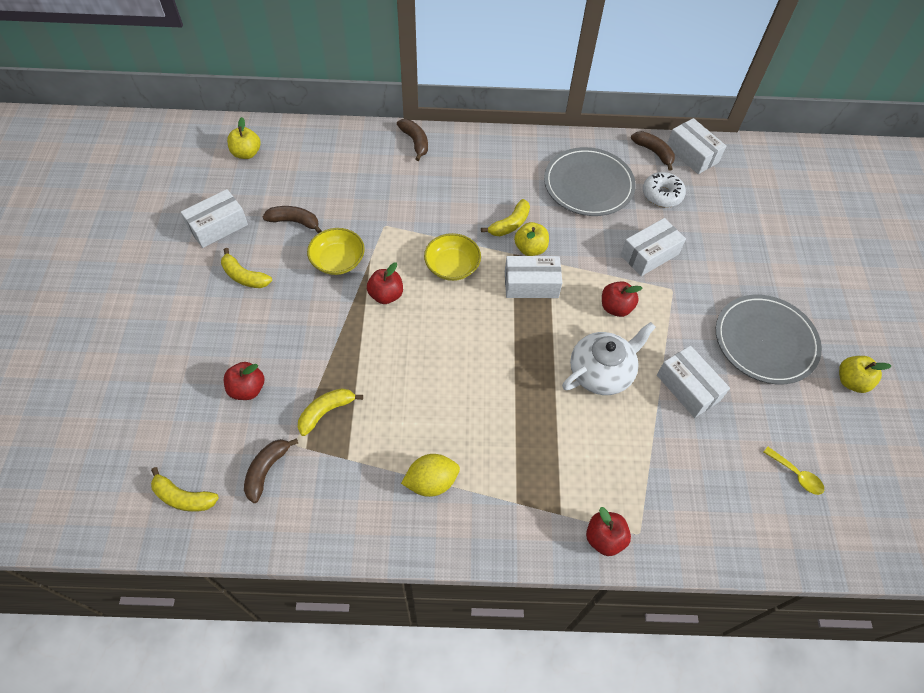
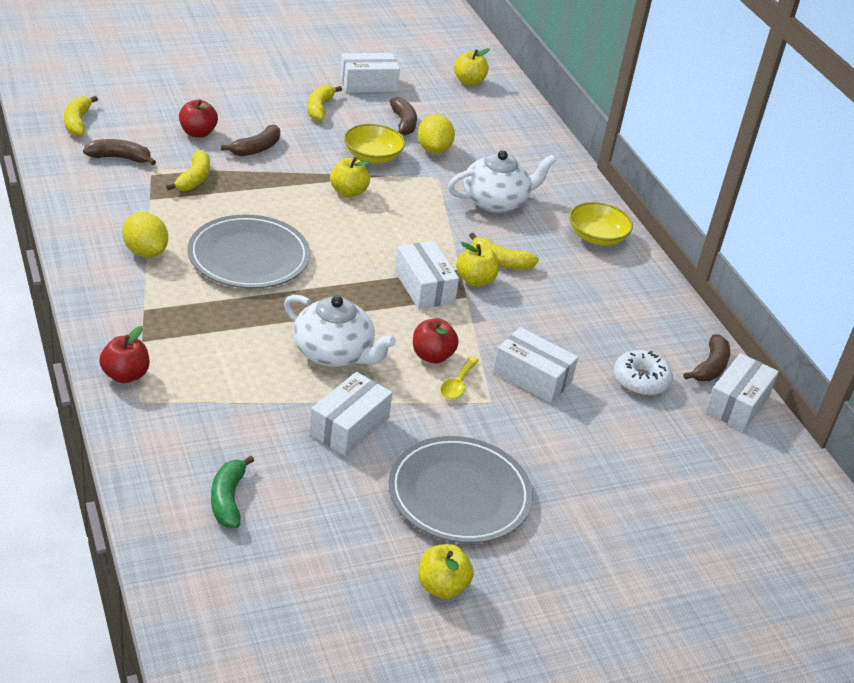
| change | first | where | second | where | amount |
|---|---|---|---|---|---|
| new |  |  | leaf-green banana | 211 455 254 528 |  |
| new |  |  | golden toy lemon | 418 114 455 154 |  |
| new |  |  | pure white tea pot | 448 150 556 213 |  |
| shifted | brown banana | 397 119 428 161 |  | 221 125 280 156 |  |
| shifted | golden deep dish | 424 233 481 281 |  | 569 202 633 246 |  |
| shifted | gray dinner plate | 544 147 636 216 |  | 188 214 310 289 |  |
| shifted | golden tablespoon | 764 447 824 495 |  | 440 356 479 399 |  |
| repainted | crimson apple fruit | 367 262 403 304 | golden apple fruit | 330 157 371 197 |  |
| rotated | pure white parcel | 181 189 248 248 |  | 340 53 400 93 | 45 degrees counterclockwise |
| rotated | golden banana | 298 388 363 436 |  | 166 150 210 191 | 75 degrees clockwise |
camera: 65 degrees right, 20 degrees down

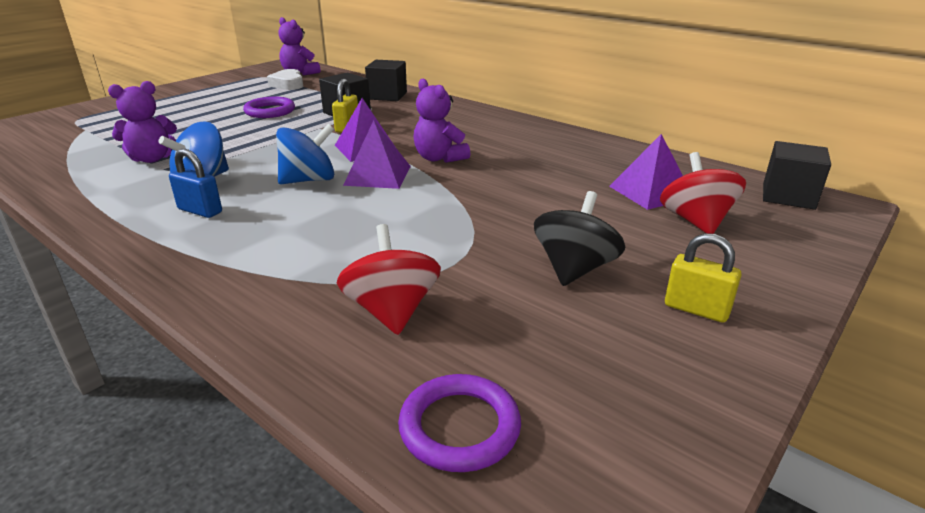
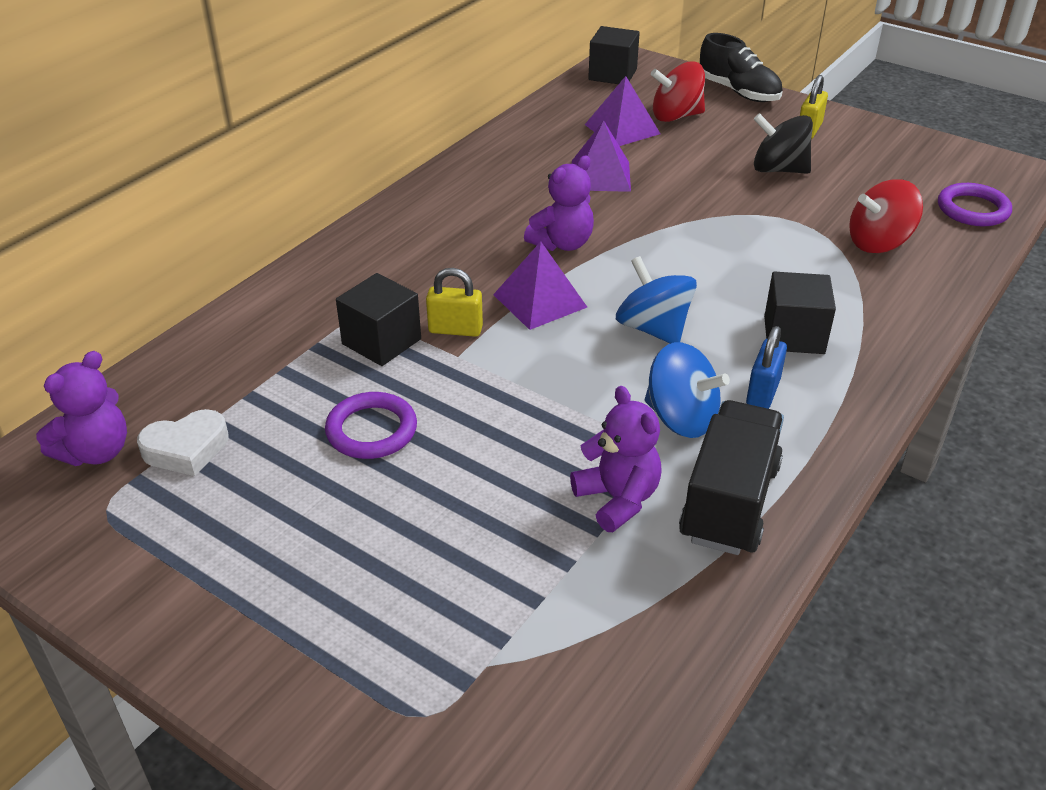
| change | first | where | second | where | amount |
|---|---|---|---|---|---|
| new |  |  | ebony toy truck | 679 400 784 555 |  |
| new |  |  | ebony lace-up shoe | 700 33 783 102 |  |
| shifted | royal purple pyramid shape | 343 120 411 189 |  | 572 120 631 192 |  |
| shifted | ebony block | 365 60 407 101 |  | 764 272 836 354 |  |
camera: 95 degrees left, 10 degrees up

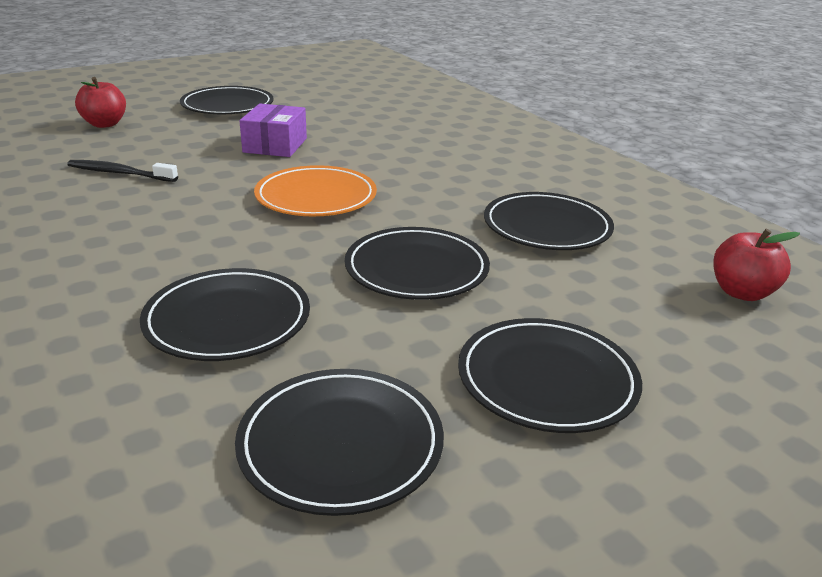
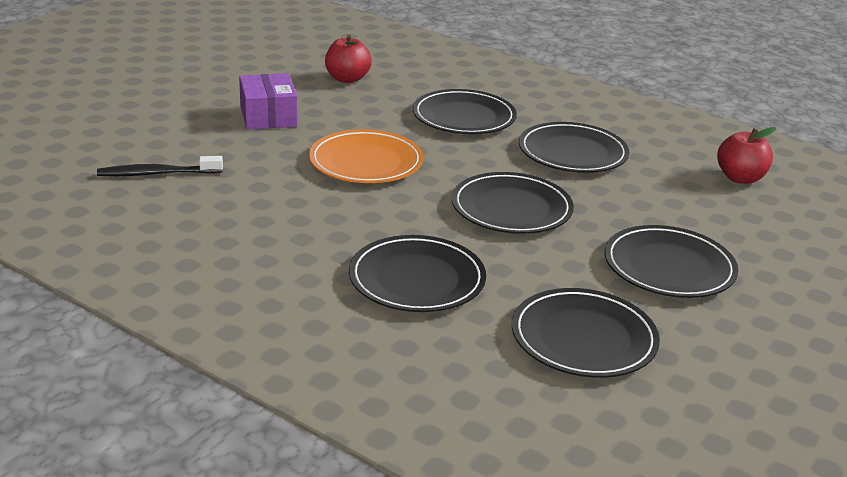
| change | first | where | second | where | amount |
|---|---|---|---|---|---|
| shifted | crimson apple fruit | 75 77 126 128 |  | 325 35 372 83 |  |
| shifted | ebony dinner plate | 180 86 274 114 |  | 413 89 517 134 |  |
camera: 25 degrees left, 0 degrees up

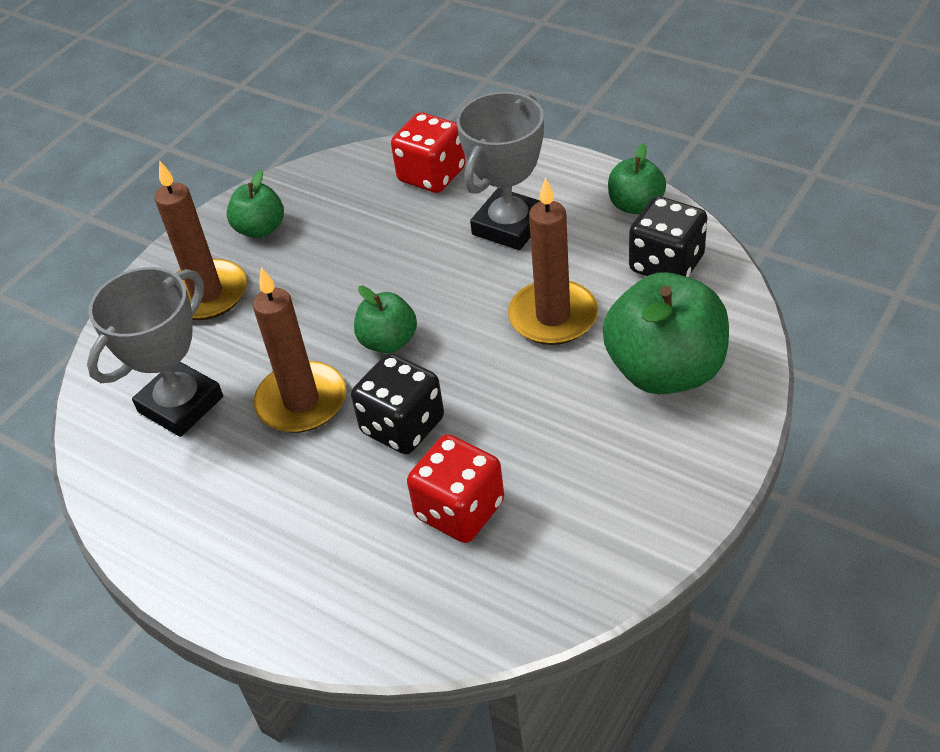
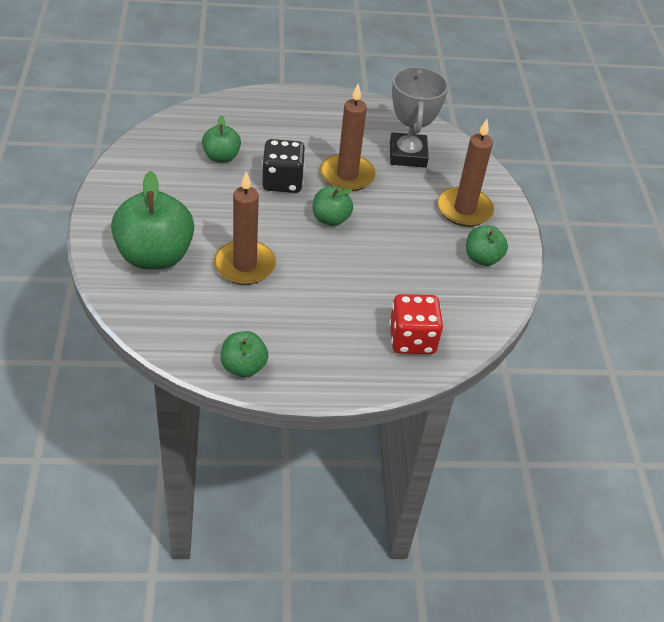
| change | first | where | second | where | amount |
|---|---|---|---|---|---|
| gone | gray trophy | 457 92 544 250 |  |  |  |
| gone | ebony dice | 629 196 707 277 |  |  |  |
| swapped | crimson dice | 407 434 504 543 | leaf-green apple fruit | 202 115 241 163 |  |
camera: 135 degrees right, 0 degrees up

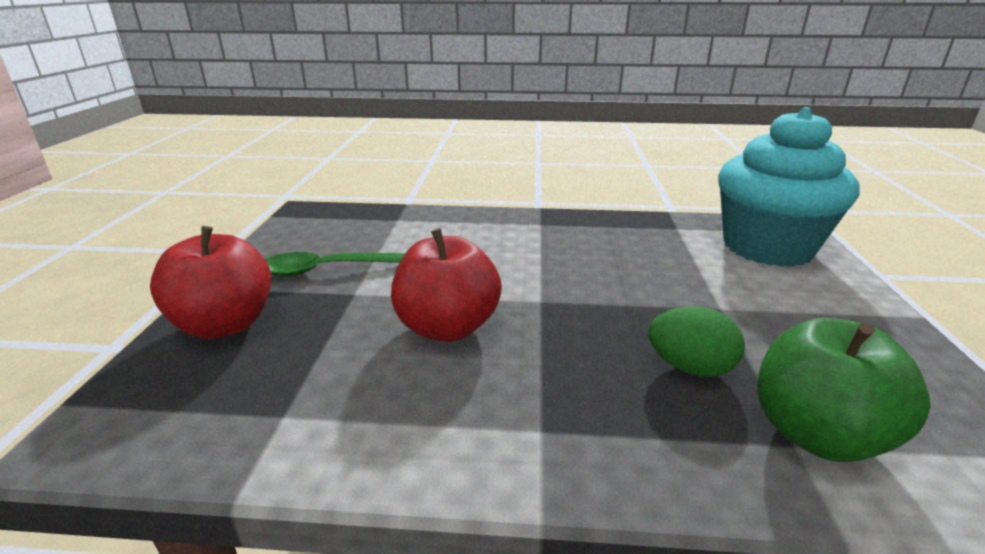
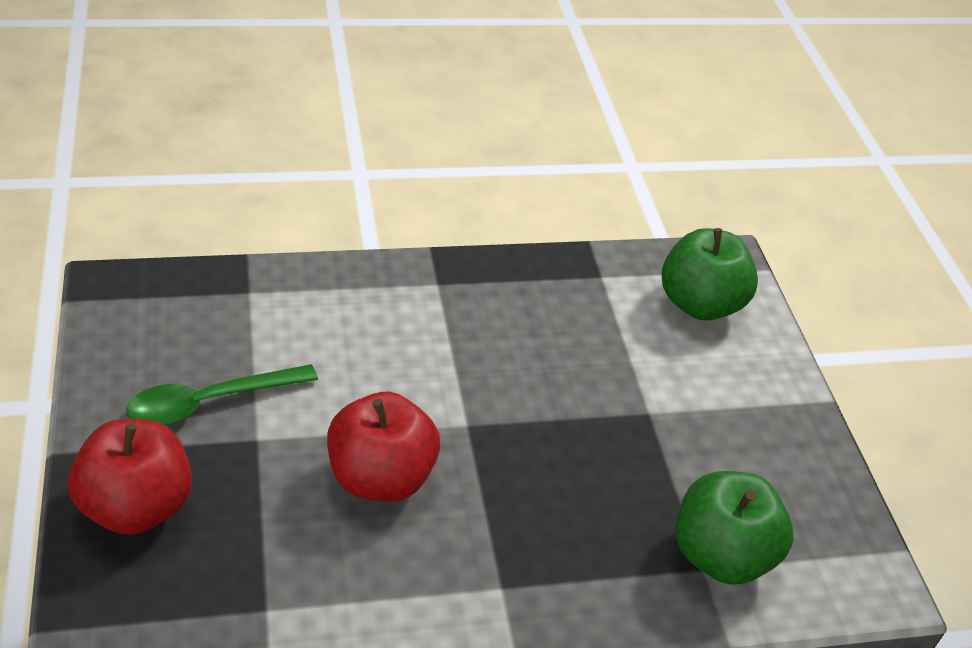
| change | first | where | second | where | amount |
|---|---|---|---|---|---|
| gone | leaf-green toy egg | 648 306 745 377 |  |  |  |
| swapped | turquoise cupcake | 718 107 860 267 | leaf-green apple fruit | 662 228 758 321 |  |
camera: 20 degrees left, 15 degrees up

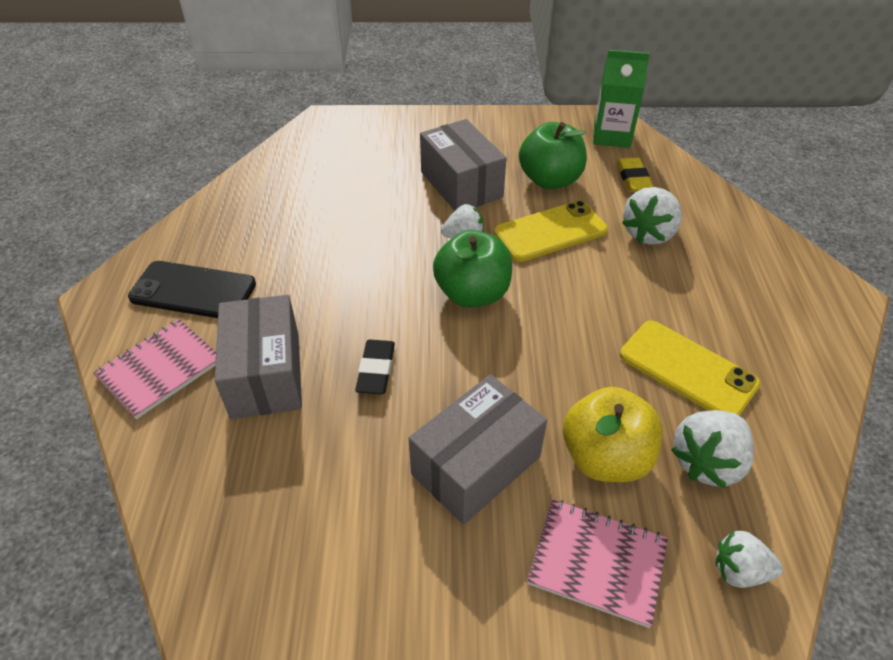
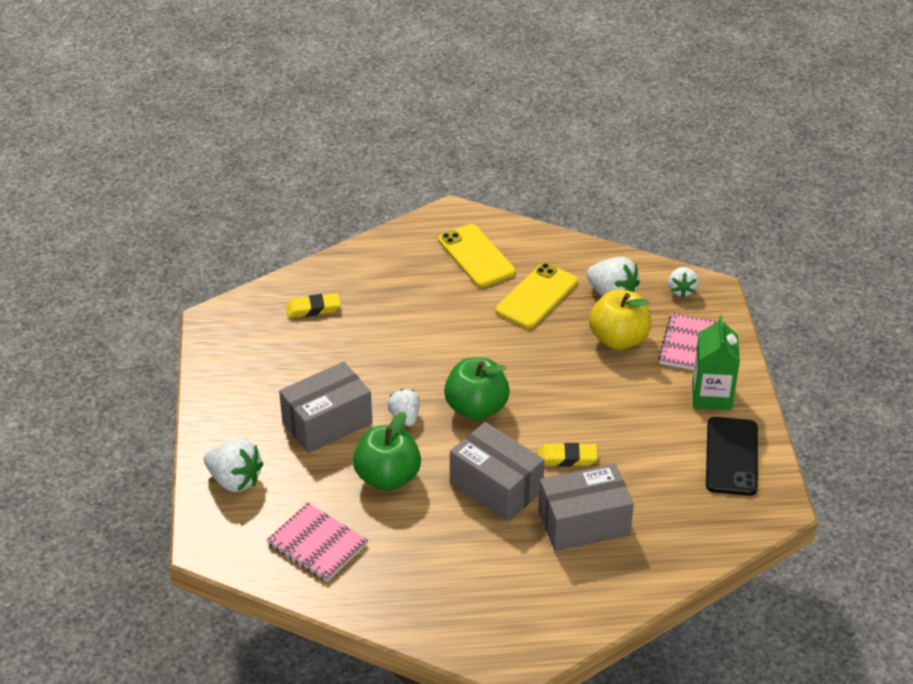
| change | first | where | second | where | amount |
|---|---|---|---|---|---|
| shifted | rosy exercise book | 93 319 216 419 |  | 267 503 368 582 |  |
| shifted | ebony smartphone | 128 261 256 318 |  | 706 417 758 496 |  |
| shifted | gray parcel | 409 374 547 525 |  | 450 422 545 521 |  |
| shifted | golden smartphone | 494 200 608 262 |  | 438 224 516 287 |  |
| shifted | leaf-green apple fruit | 519 122 587 189 |  | 353 412 421 491 |  |
| shifted | leaf-green milk carton | 593 50 650 148 |  | 692 315 740 410 |  |
| shifted | pure white strawberry | 622 187 682 245 |  | 204 439 263 492 |  |
| repainted | ebony gum eraser | 355 339 395 394 | golden gum eraser | 538 443 598 467 |  |
camera: 95 degrees left, 5 degrees down

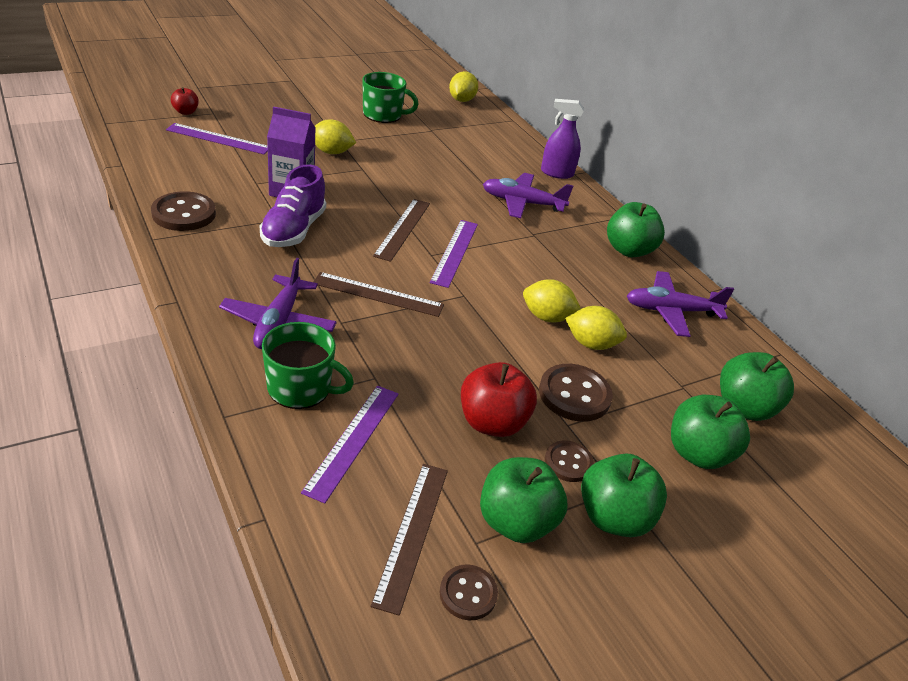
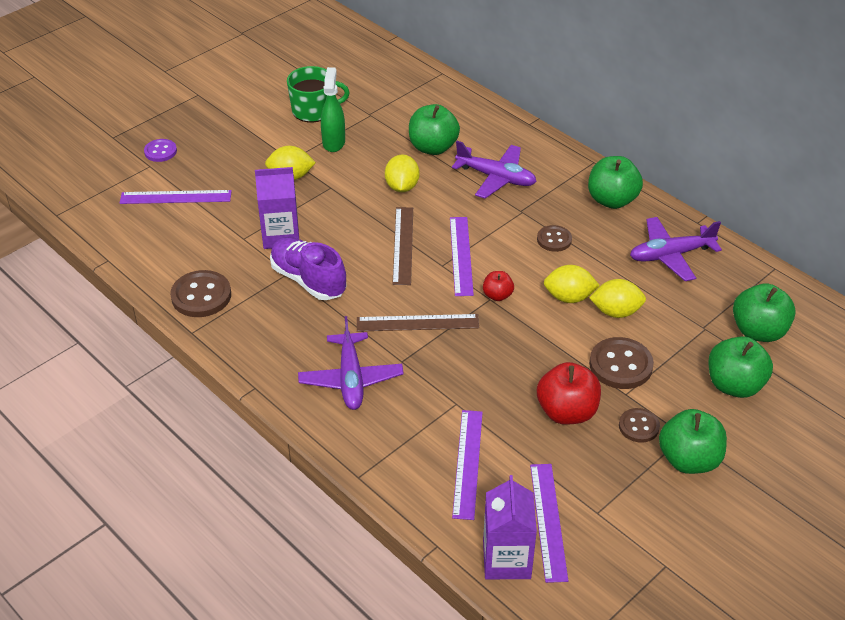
| change | first | where | second | where | amount |
|---|---|---|---|---|---|
| gone | leaf-green tea mug | 262 322 354 409 |  |  |  |
| gone | royal purple spray cleaner | 541 99 584 179 |  |  |  |
| new |  |  | royal purple sewing button | 144 139 177 162 |  |
| new |  |  | leaf-green spray cleaner | 321 67 345 152 |  |
| new |  |  | royal purple milk carton | 483 475 537 579 |  |
| shifted | crimson apple fruit | 171 87 199 115 |  | 483 271 514 301 |  |
| shifted | brown sewing button | 440 564 498 621 |  | 537 225 572 252 |  |
| shifted | golden toy lemon | 449 71 478 102 |  | 385 154 420 192 |  |
| shifted | leaf-green apple fruit | 480 457 568 543 |  | 409 104 460 155 |  |
| repainted | brown ruler | 370 464 448 616 | royal purple ruler | 530 464 568 583 |  |
| rotated | royal purple lace-up shoe | 260 164 326 247 |  | 270 237 346 300 | 135 degrees clockwise |
| rotated | royal purple toy plane | 483 173 573 218 |  | 452 141 537 199 | 150 degrees counterclockwise |
camera: 10 degrees left, 5 degrees up

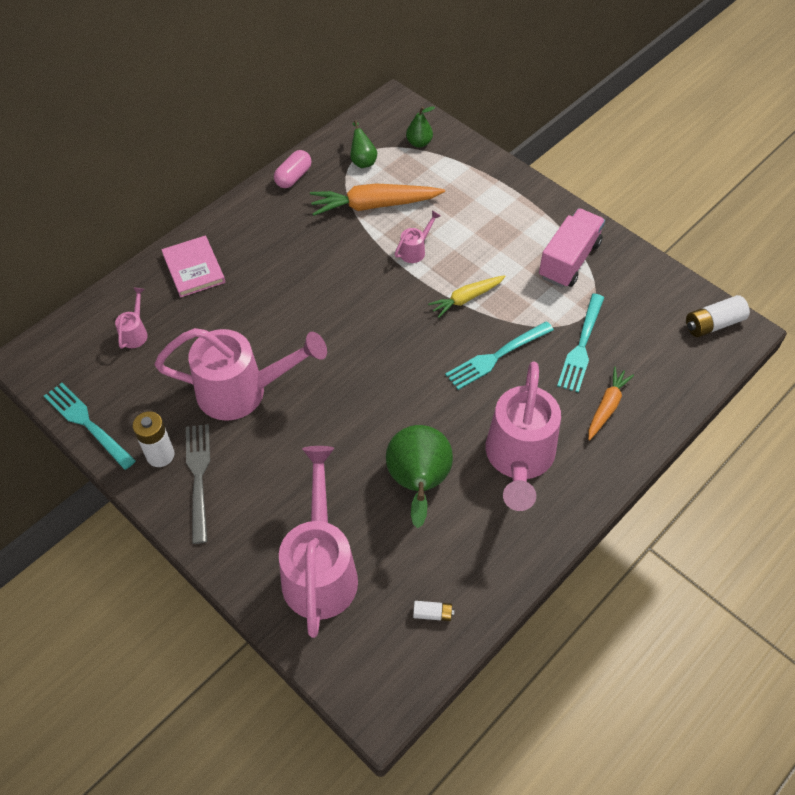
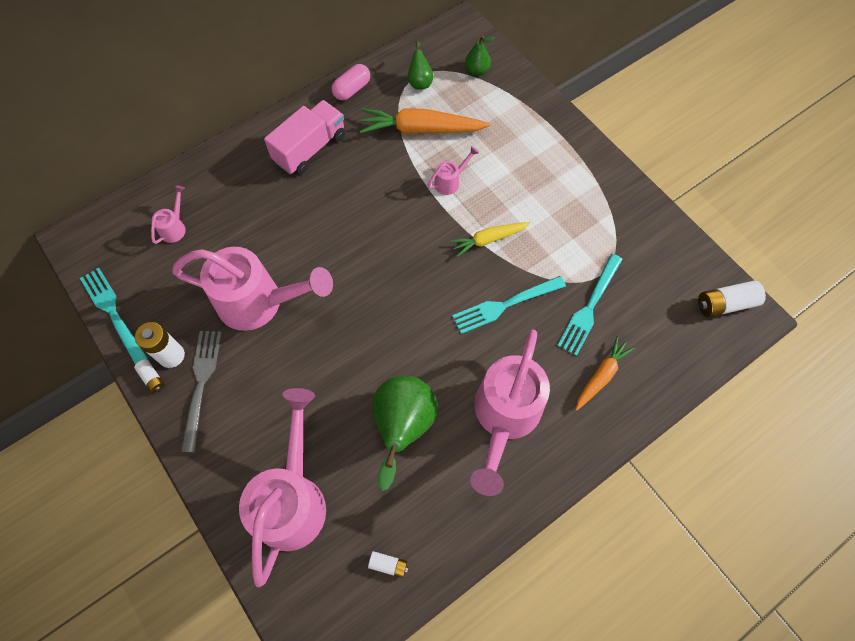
| change | first | where | second | where | amount |
|---|---|---|---|---|---|
| gone | rosy hardcover | 161 236 225 298 |  |  |  |
| new |  |  | pure white battery | 134 359 165 393 |  |
| shifted | rosy toy truck | 539 208 605 288 |  | 264 100 345 175 |  |
camera: 10 degrees right, 10 degrees up

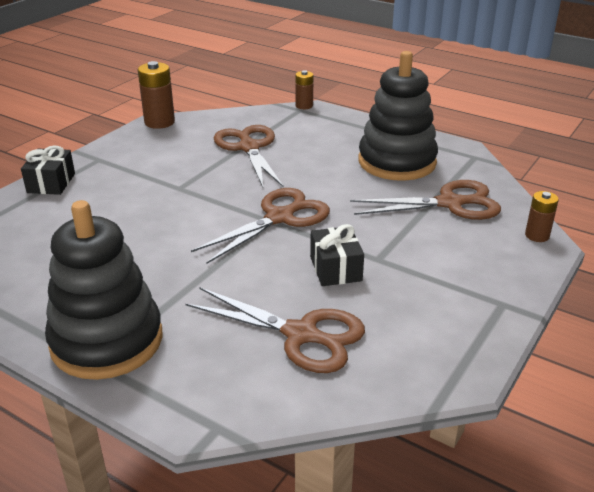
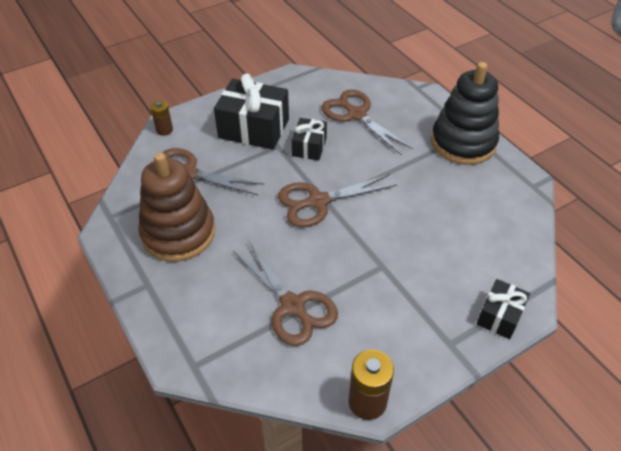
| change | first | where | second | where | amount |
|---|---|---|---|---|---|
| gone | brown battery | 295 70 314 109 |  |  |  |
| new |  |  | ebony wrapped gift | 214 73 289 150 |  |
| repainted | ebony stacking rings | 358 51 438 181 | brown stacking rings | 138 152 215 262 |  |
| rotated | brown shears | 214 125 284 188 |  | 233 240 338 346 | 45 degrees counterclockwise |
camera: 155 degrees left, 15 degrees up

